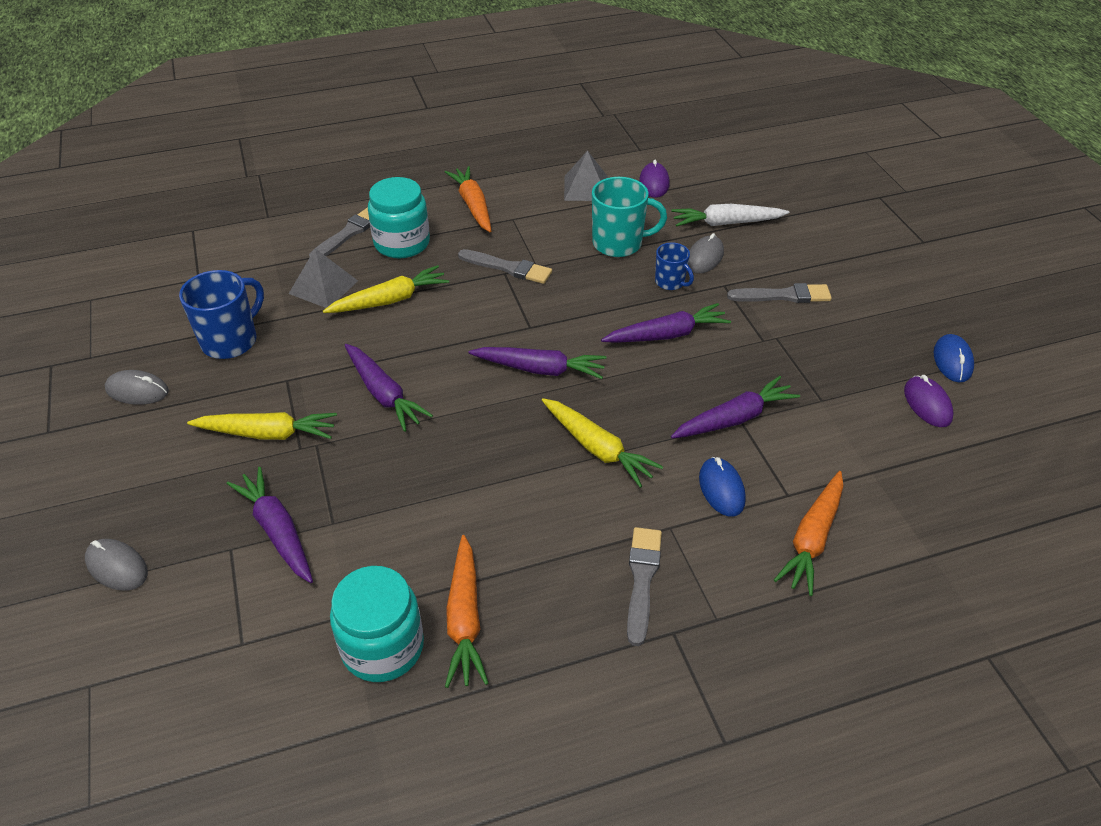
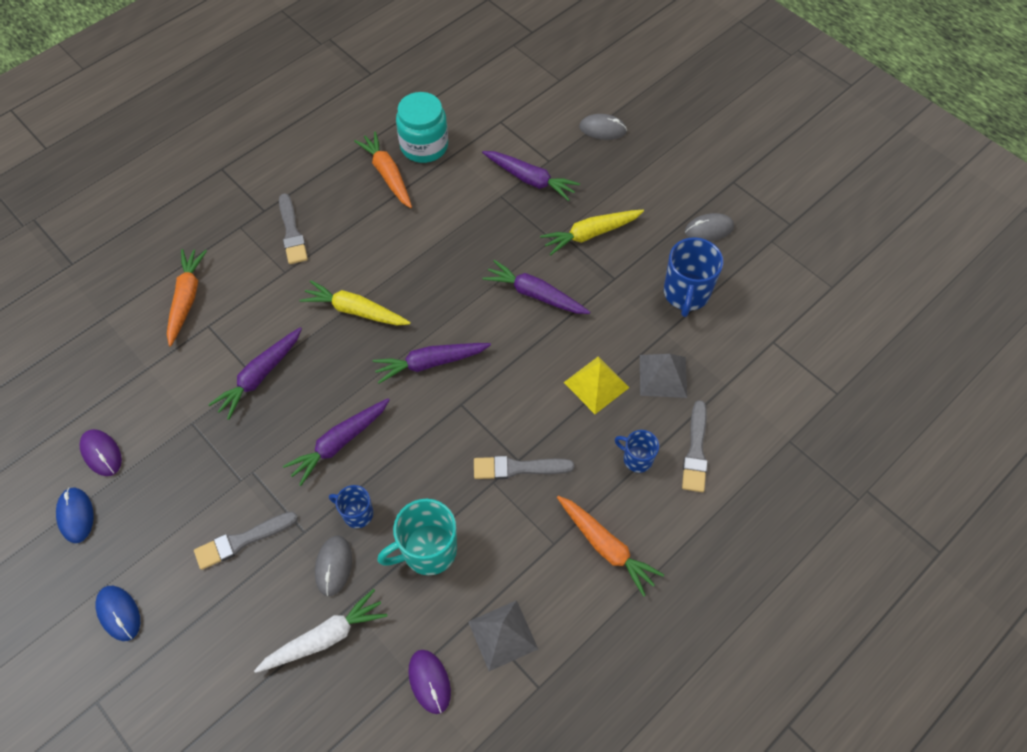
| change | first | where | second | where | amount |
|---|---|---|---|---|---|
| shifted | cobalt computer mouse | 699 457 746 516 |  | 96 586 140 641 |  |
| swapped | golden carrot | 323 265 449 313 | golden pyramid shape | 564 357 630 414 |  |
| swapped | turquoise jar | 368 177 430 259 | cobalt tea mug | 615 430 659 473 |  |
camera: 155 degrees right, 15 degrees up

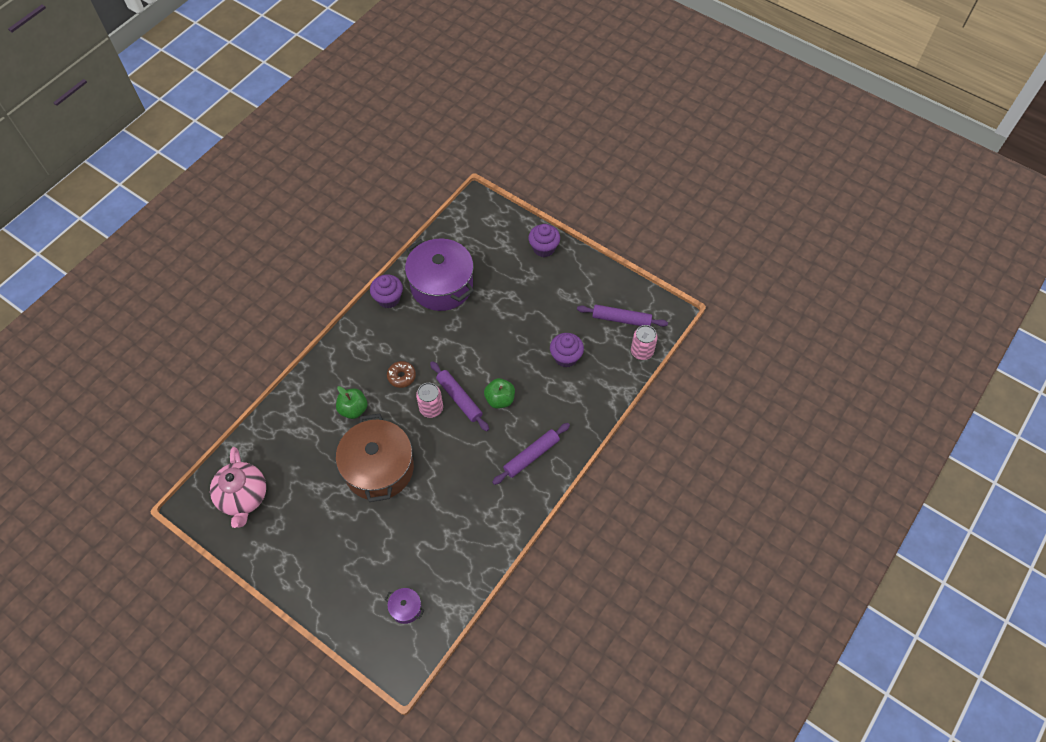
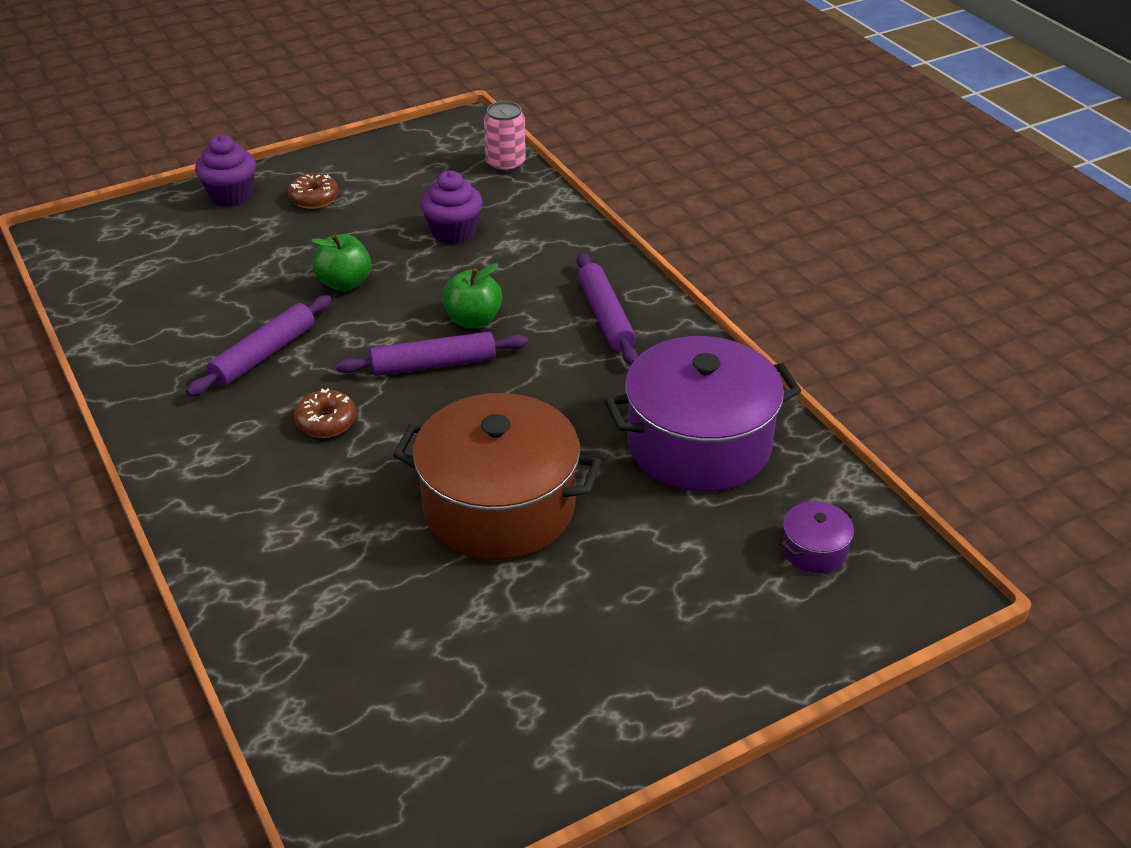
| change | first | where | second | where | amount |
|---|---|---|---|---|---|
| gone | rosy tea pot | 210 447 266 528 |  |  |  |
| gone | royal purple cupcake | 370 274 403 308 |  |  |  |
| gone | rosy tin | 416 383 443 418 |  |  |  |
| new |  |  | brown doughnut | 288 173 339 209 |  |
| shifted | leaf-green apple fruit | 336 386 367 419 |  | 311 234 371 291 |  |
| shifted | royal purple stockpot | 405 239 474 311 |  | 605 336 801 492 |  |
| shifted | royal purple pastry roller | 577 305 668 327 |  | 186 295 332 397 |  |
camera: 65 degrees left, 20 degrees down

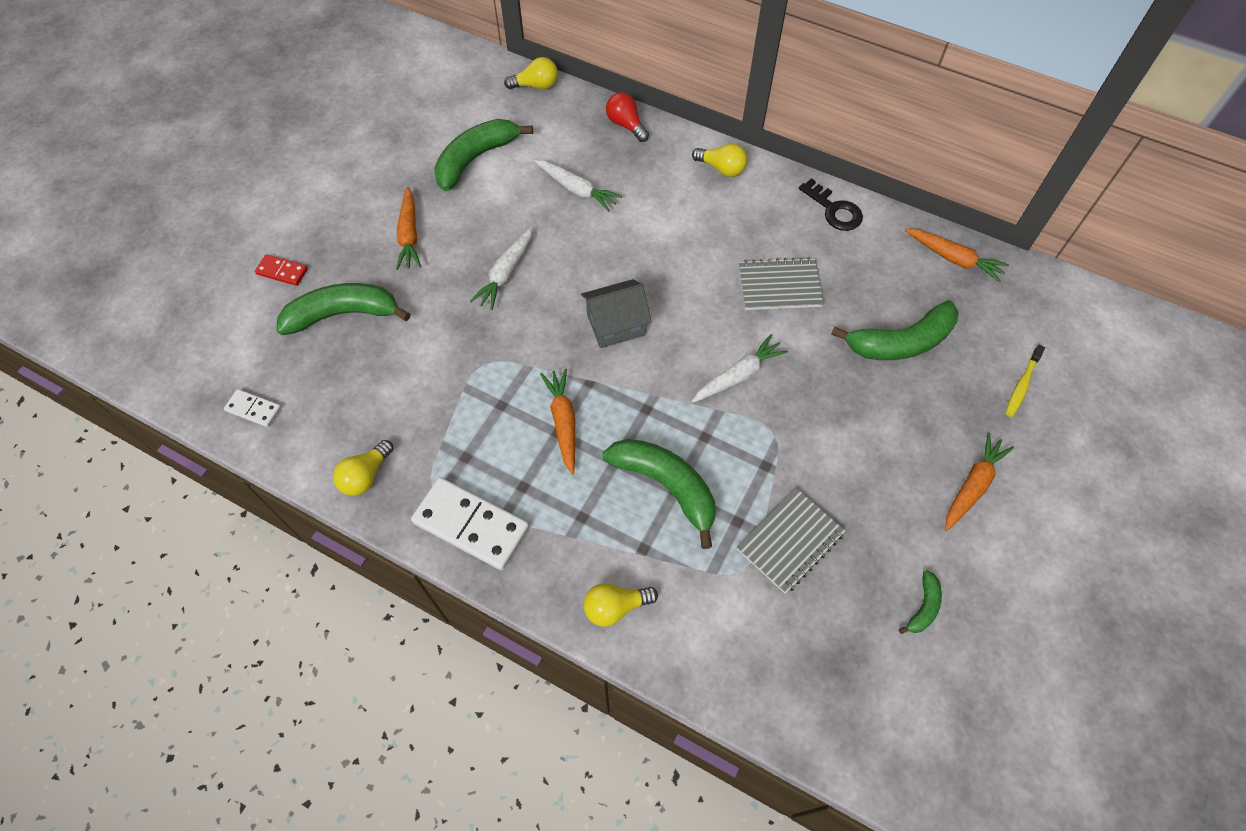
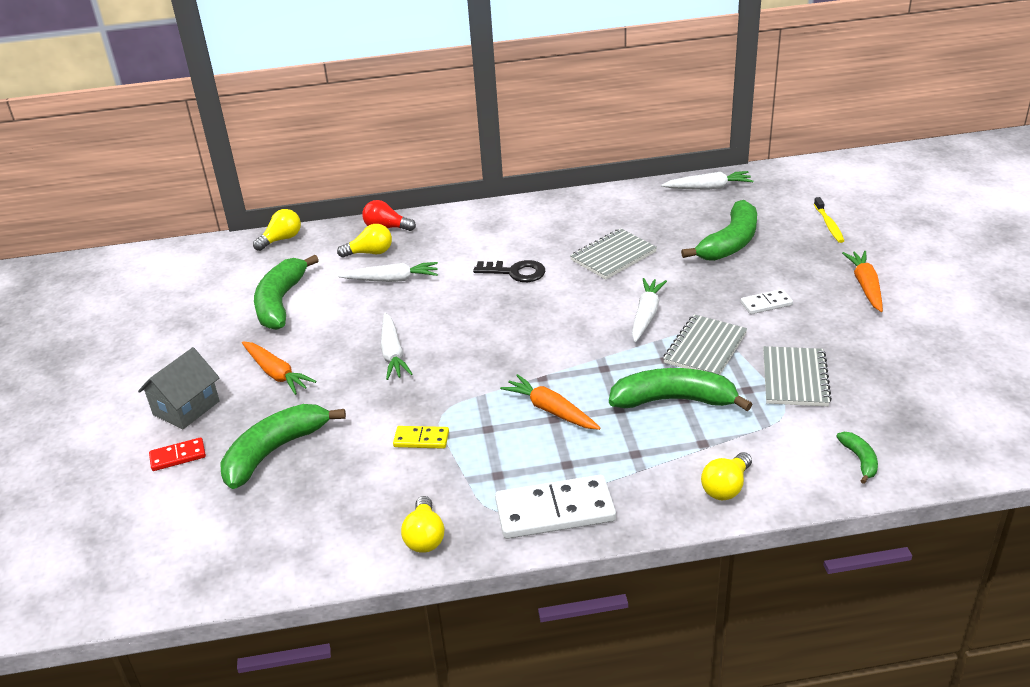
| change | first | where | second | where | amount |
|---|---|---|---|---|---|
| new |  |  | golden domino tile | 393 426 449 449 |  |
| new |  |  | gray exercise book | 663 314 747 375 |  |
| shifted | pure white domino tile | 224 389 282 427 |  | 741 289 793 314 |  |
| shifted | gray toy house | 581 279 652 348 |  | 138 347 220 429 |  |
| shifted | golden bulb | 692 143 747 177 |  | 337 224 392 258 |  |
| shifted | ebony door key | 799 178 863 231 |  | 473 260 546 282 |  |
| shifted | leaf-green banana | 899 570 942 634 |  | 836 432 878 484 |  |
| repainted | orange carrot | 905 228 1009 283 | pure white carrot | 661 171 753 190 |  |
camera: 35 degrees left, 25 degrees down

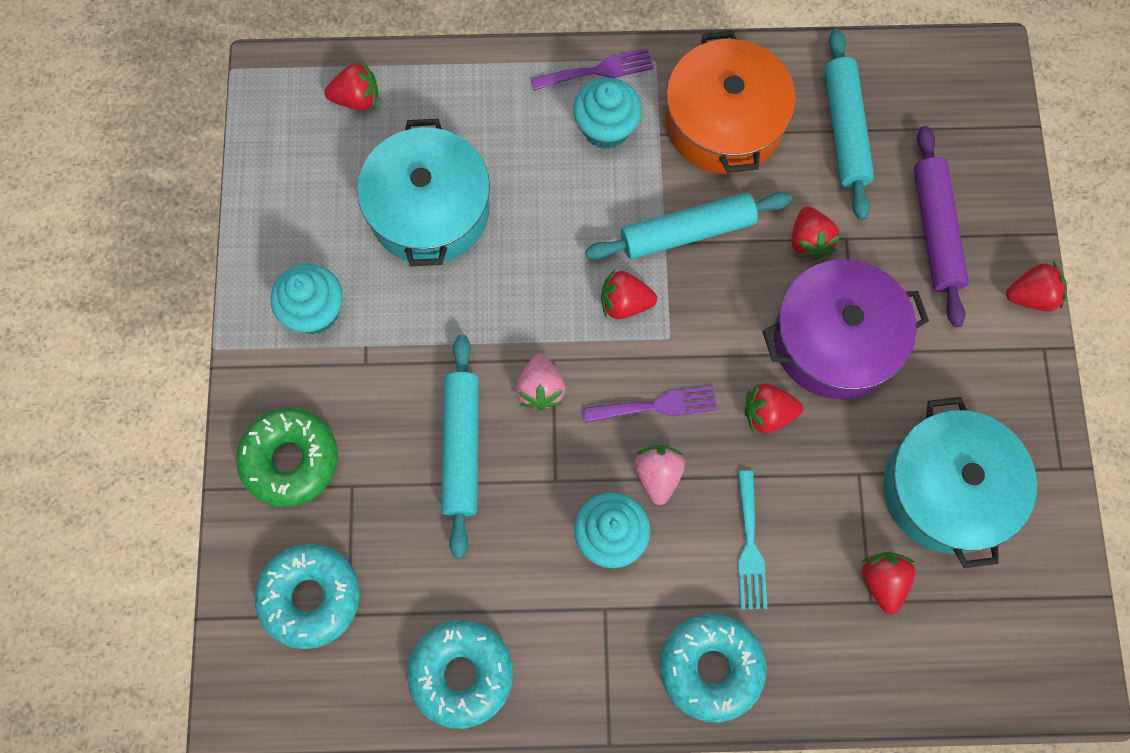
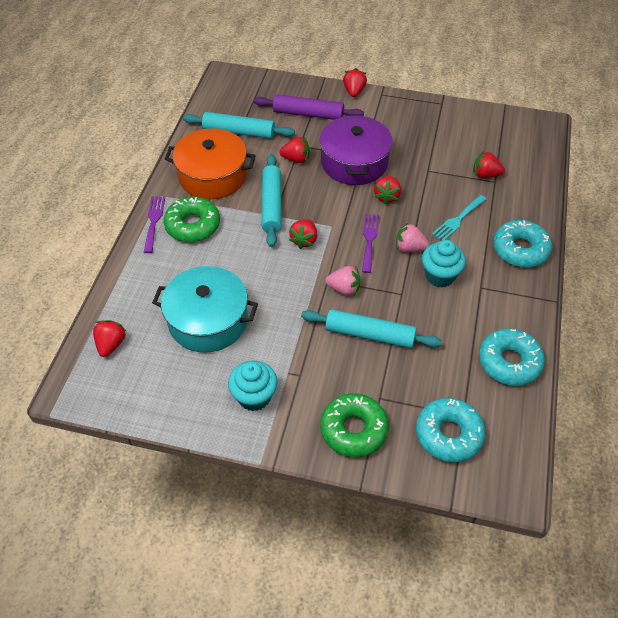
| change | first | where | second | where | amount |
|---|---|---|---|---|---|
| gone | turquoise stockpot | 884 397 1037 568 |  |  |  |
| swapped | turquoise cupcake | 573 78 642 149 | leaf-green doughnut | 164 197 220 242 |  |
| rotated | turquoise dinner fork | 738 471 767 609 |  | 432 195 486 241 | 120 degrees clockwise |
camera: 75 degrees left, 20 degrees down

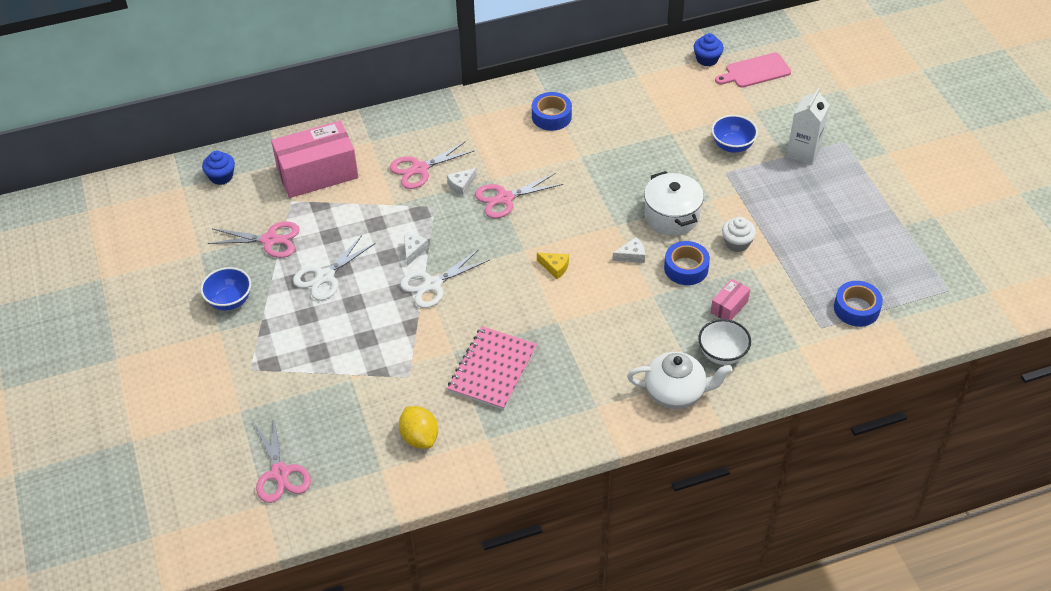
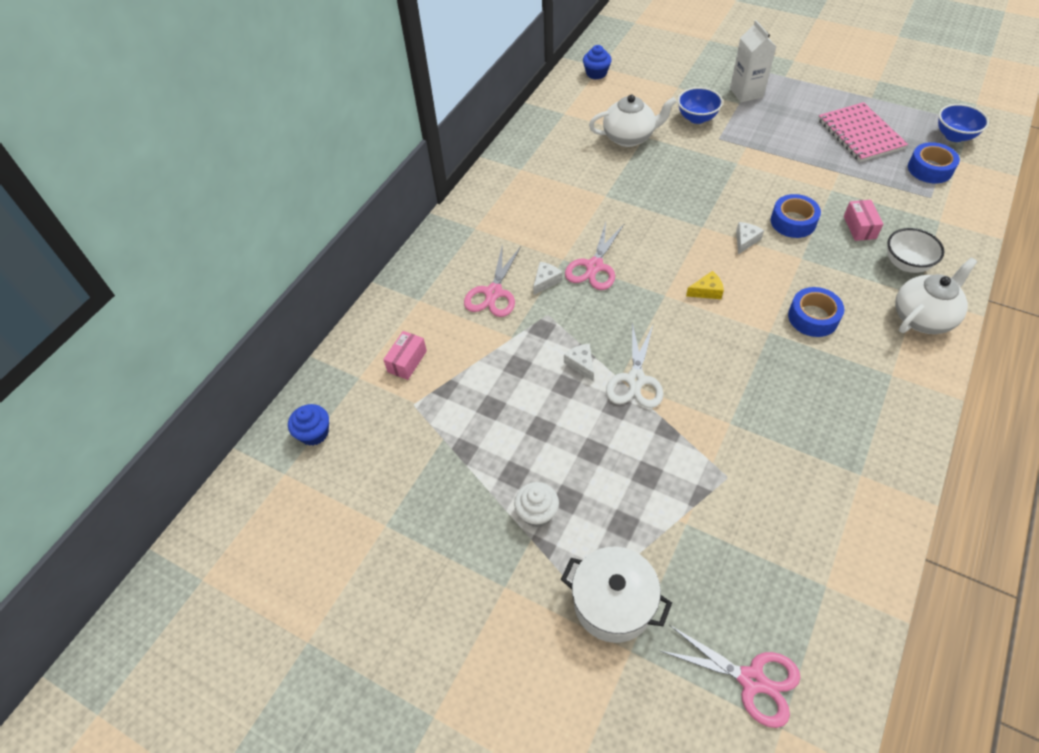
| change | first | where | second | where | amount |
|---|---|---|---|---|---|
| gone | rosy shears | 208 221 300 258 |  |  |  |
| gone | pure white shears | 293 235 375 301 |  |  |  |
| gone | golden toy lemon | 399 406 438 449 |  |  |  |
| gone | rosy bread board | 715 52 791 88 |  |  |  |
| new |  |  | pure white tea pot | 589 95 677 147 |  |
| shifted | cobalt deep dish | 200 267 251 310 |  | 938 104 989 142 |  |
| shifted | rosy exercise book | 447 326 537 410 |  | 818 102 908 162 |  |
| shifted | cobalt roll of tape | 532 92 572 131 |  | 788 287 844 337 |  |
| shifted | pure white stockpot | 644 171 704 235 |  | 561 546 672 643 |  |
| shifted | pure white cupcake | 722 217 756 252 |  | 514 482 559 527 |  |
| rotated | pure white cheese | 447 168 477 196 |  | 533 262 562 295 | 150 degrees counterclockwise |
| scaled | rosy parcel | 271 121 359 198 |  | 383 331 427 380 | x0.45 |
camera: 40 degrees left, 5 degrees up

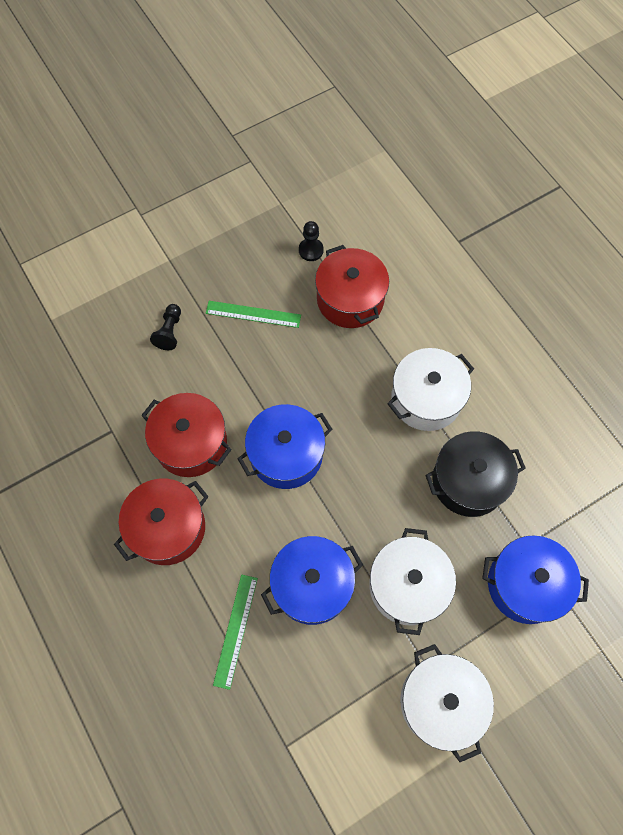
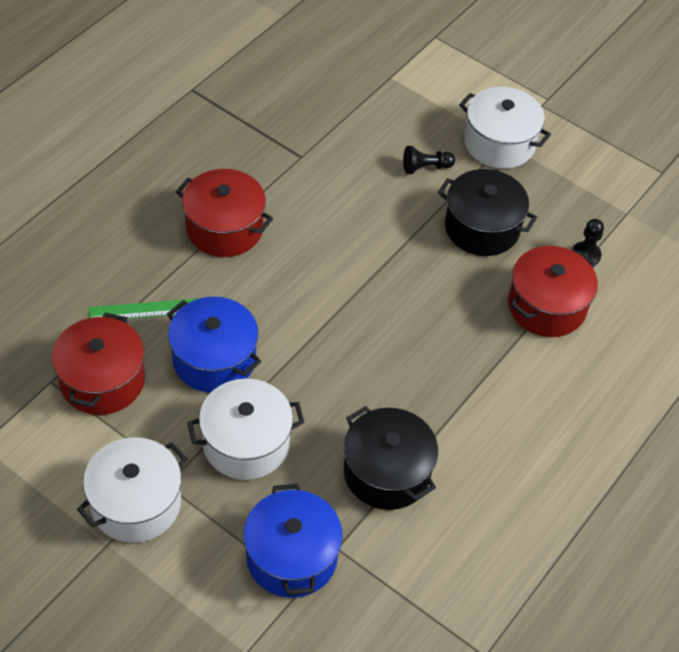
| change | first | where | second | where | amount |
|---|---|---|---|---|---|
| gone | cobalt stockpot | 238 404 333 489 |  |  |  |
| shifted | crimson stockpot | 141 393 232 477 |  | 52 313 145 415 |  |
| shifted | pure white stockpot | 387 348 474 431 |  | 459 87 551 169 |  |
| swapped | leaf-green ruler | 206 301 301 328 | ebony stockpot | 438 169 537 256 |  |
camera: 65 degrees right, 15 degrees down

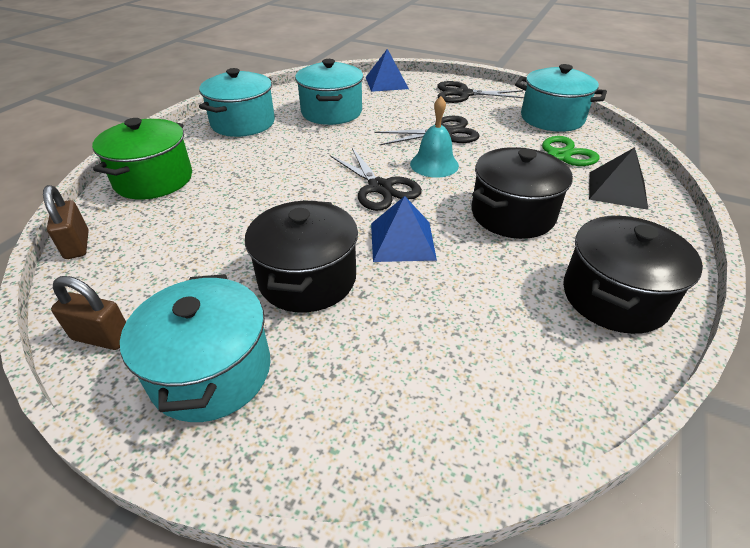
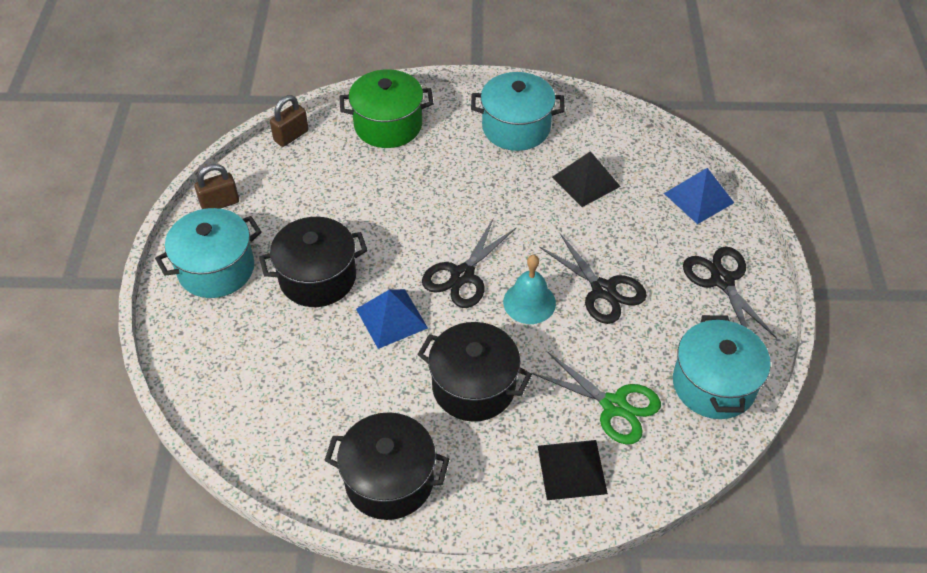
| change | first | where | second | where | amount |
|---|---|---|---|---|---|
| swapped | turquoise stockpot | 295 59 364 125 | ebony pyramid shape | 552 151 621 207 |  |
| rotated | brown padlock | 51 276 126 350 |  | 194 164 239 209 | 75 degrees clockwise |
camera: 65 degrees right, 10 degrees up

